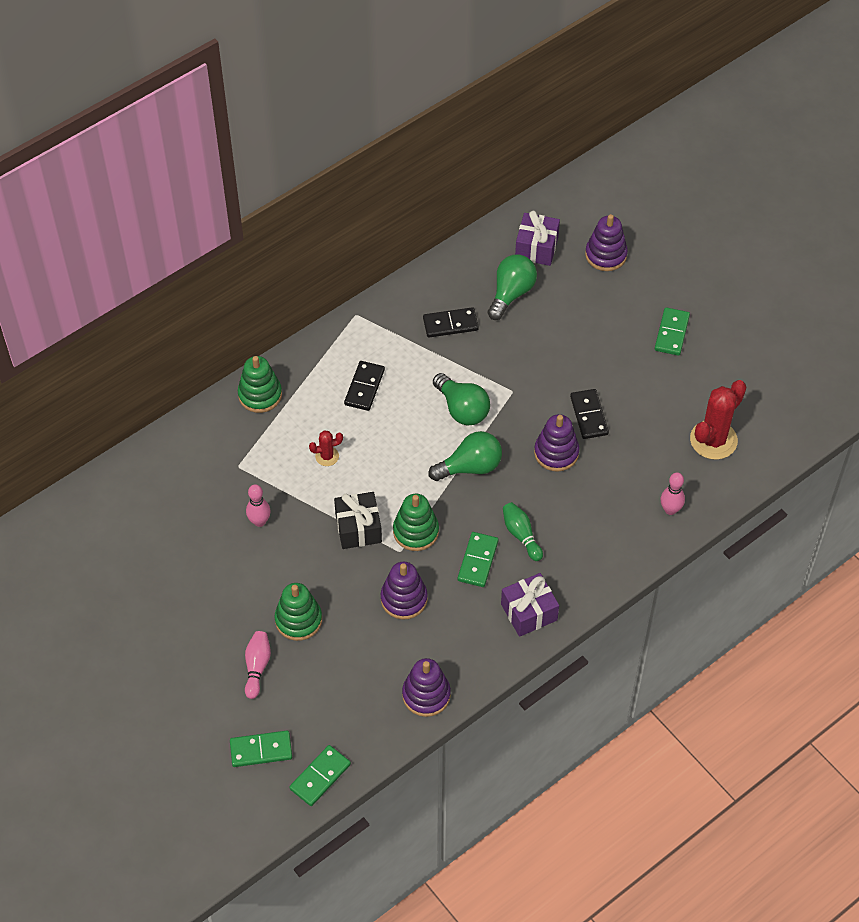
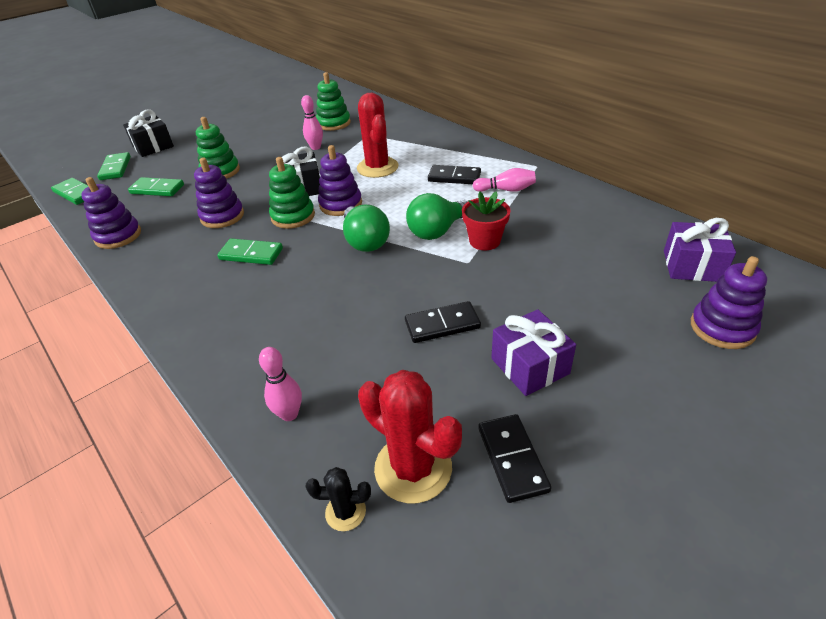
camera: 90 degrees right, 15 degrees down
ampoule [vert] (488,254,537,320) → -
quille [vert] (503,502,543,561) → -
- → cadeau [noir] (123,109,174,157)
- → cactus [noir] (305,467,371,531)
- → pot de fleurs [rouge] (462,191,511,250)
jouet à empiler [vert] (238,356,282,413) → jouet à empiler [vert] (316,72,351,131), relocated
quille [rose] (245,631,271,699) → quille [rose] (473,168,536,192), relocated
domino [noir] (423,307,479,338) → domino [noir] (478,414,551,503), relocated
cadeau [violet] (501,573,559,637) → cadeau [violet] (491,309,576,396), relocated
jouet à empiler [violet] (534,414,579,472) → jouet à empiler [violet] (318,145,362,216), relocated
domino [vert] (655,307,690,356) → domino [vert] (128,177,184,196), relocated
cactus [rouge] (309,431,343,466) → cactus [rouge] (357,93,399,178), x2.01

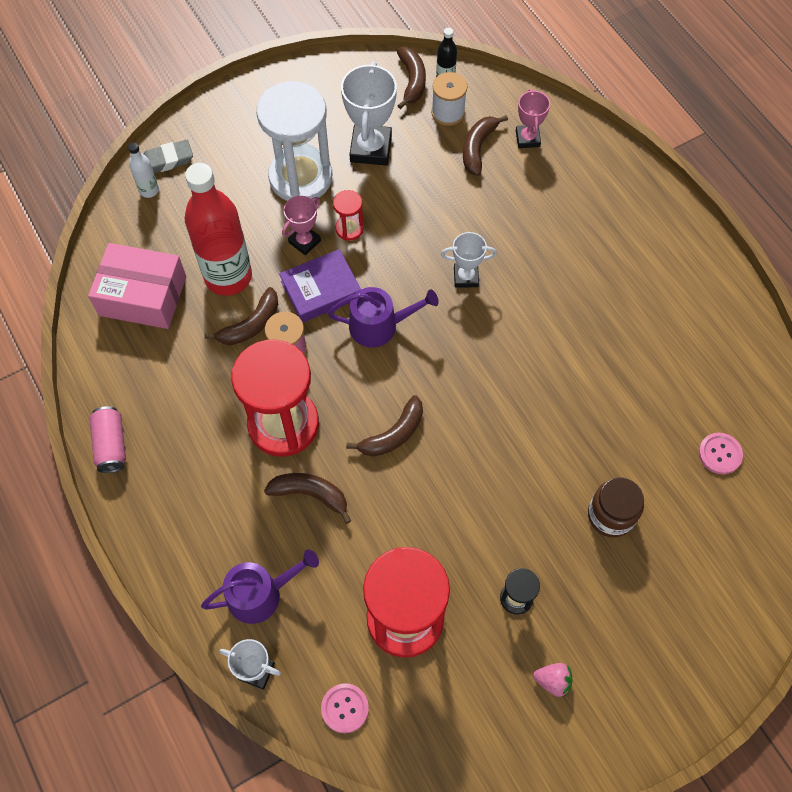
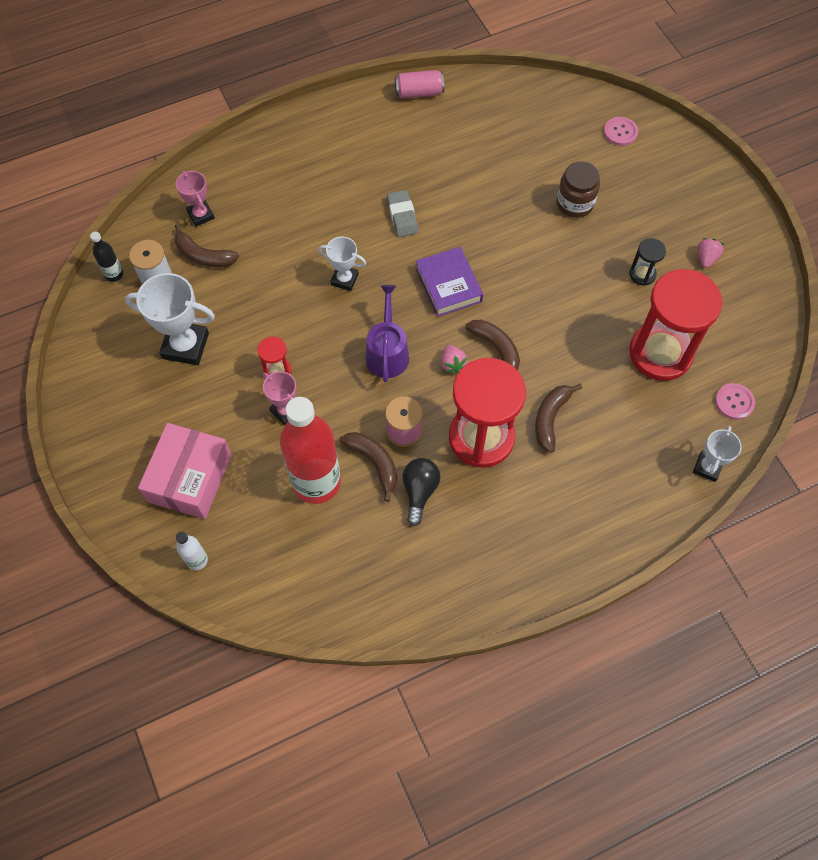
camera: 85 degrees left, 0 degrees up
arrosoir [violet] (201,549,319,624) → -
sablier [blanc] (256,81,332,201) → -
banane [marron] (396,47,426,109) → -
- → ampoule [noir] (403,458,441,526)
- → fraise [rose] (441,345,467,374)
boîte [rose] (88,243,186,329) → boîte [rose] (138,423,232,519), relocated
canette [rose] (89,406,126,473) → canette [rose] (395,70,444,99), relocated
gomme [gris] (143,140,193,173) → gomme [gris] (387,190,419,237), relocated
livre [violet] (279,249,361,322) → livre [violet] (416,247,483,317), relocated
bouton [rose] (699,433,743,474) → bouton [rose] (604,117,638,146), relocated
trophée [blanc] (441,232,497,288) → trophée [blanc] (318,237,366,291), 75 degrees counterclockwise
trophée [rose] (516,89,550,148) → trophée [rose] (176,171,215,227), 60 degrees clockwise

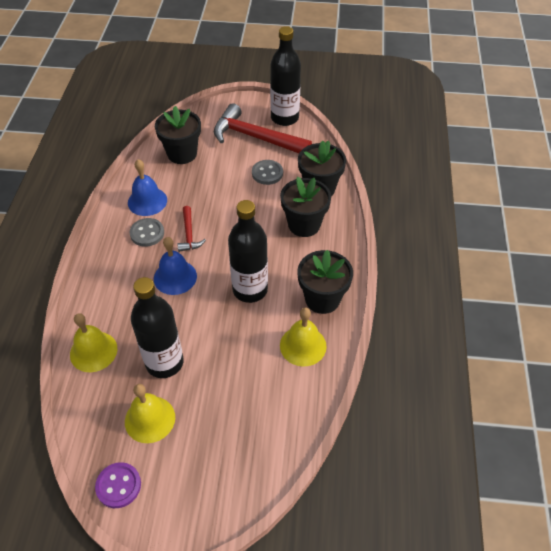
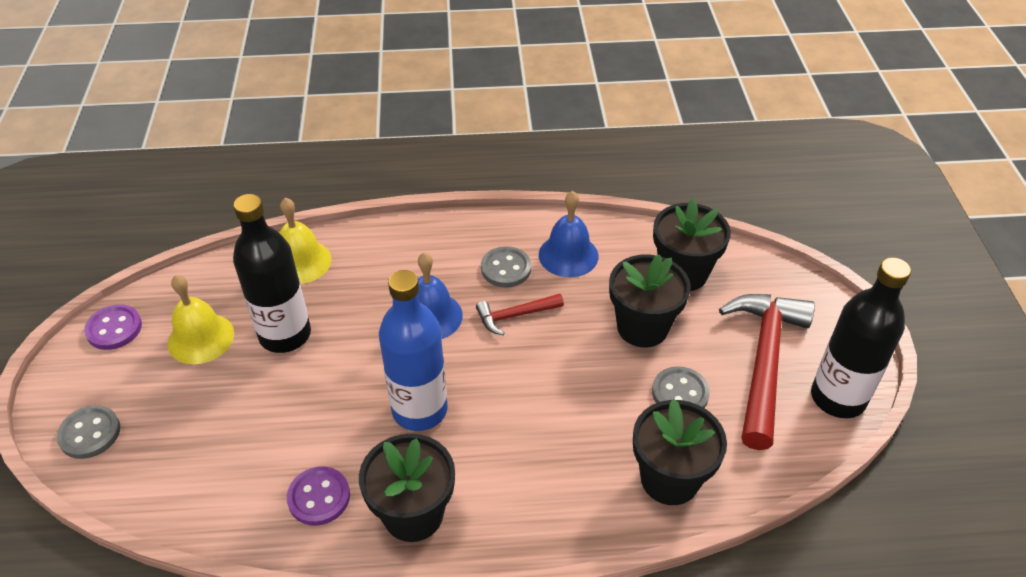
camera: 80 degrees right, 5 degrees down
- → bouton [gris] (57,405,120,459)
pot de fleurs [noir] (280,177,331,237) → pot de fleurs [noir] (609,254,691,347), relocated
cloche [jaune] (280,307,327,366) → bouton [violet] (287,466,350,526)
bouteille [noir] (228,200,268,303) → bouteille [bleu] (379,270,448,431)

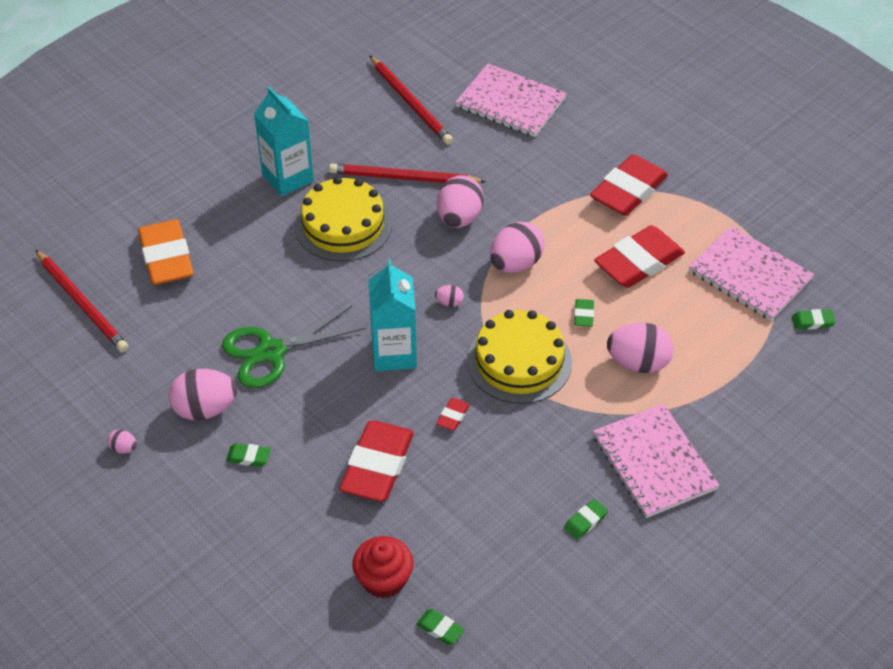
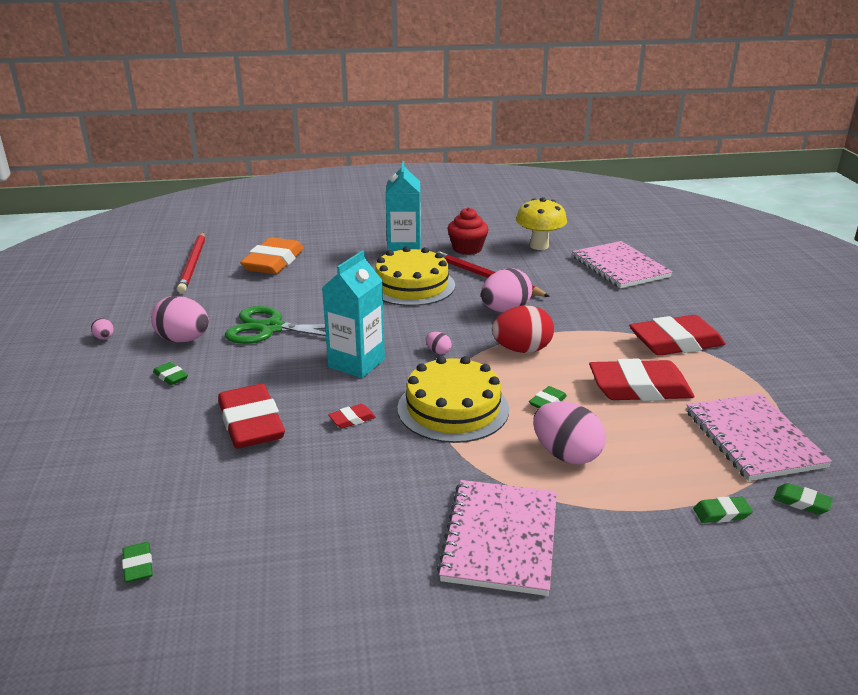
camera: 35 degrees right, 20 degrees down
muffin [rouge] (352,536,414,598) → muffin [rouge] (447,207,489,255), relocated
gomme [vert] (564,499,608,540) → gomme [vert] (693,496,753,523), relocated
crayon [rouge] (370,56,453,145) → champignon [jaune] (516,197,567,250)
œuf [rose] (490,222,545,273) → œuf [rouge] (492,306,554,353)
gomme [rouge] (339,421,414,502) → gomme [rouge] (218,384,285,449), 75 degrees counterclockwise

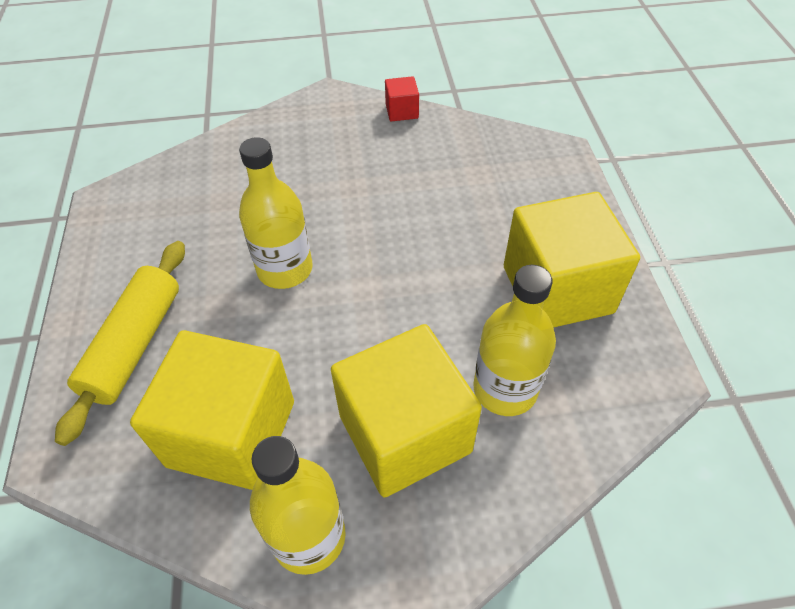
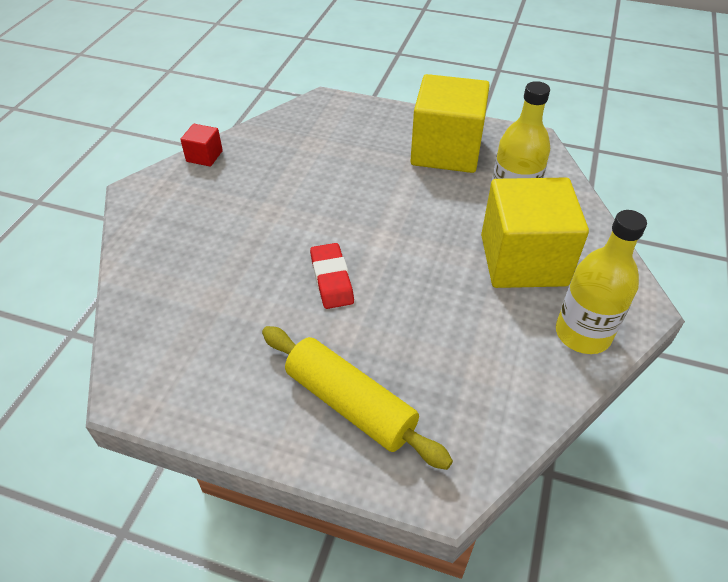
camera: 65 degrees left, 5 degrees down
cube [jaune] (130,330,294,490) → -
bouteille [jaune] (239,137,313,289) → gomme [rouge] (310,243,354,309)

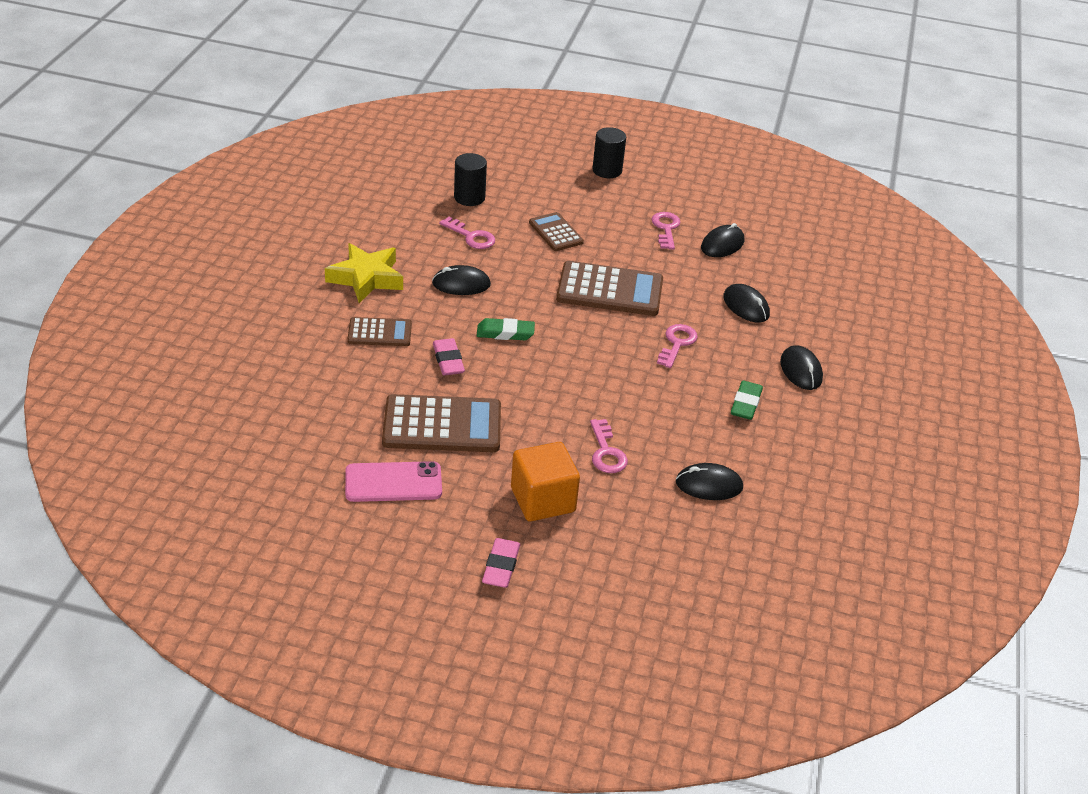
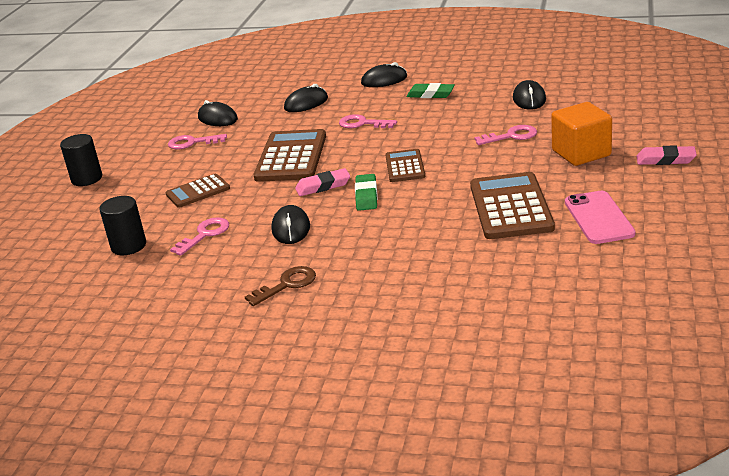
camera: 85 degrees left, 10 degrees down
calculatrice [marron] (347,317,412,346) → calculatrice [marron] (385,149,425,182), relocated
gomme [rose] (433,338,465,375) → gomme [rose] (295,168,350,196), relocated
étoile [jaune] (325,243,403,303) → clé [marron] (245,266,316,306)

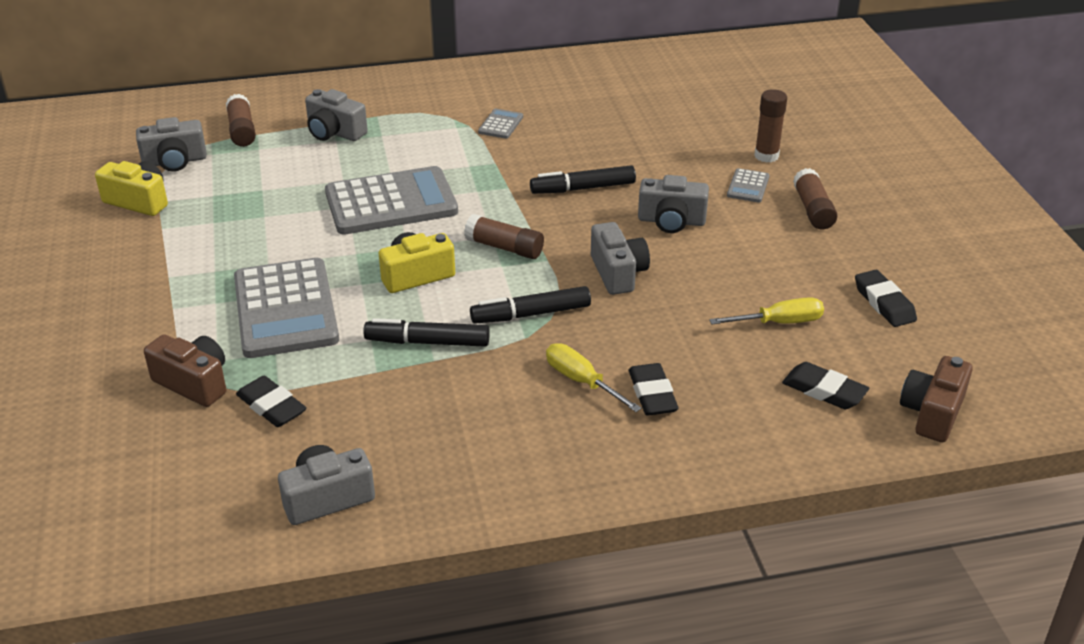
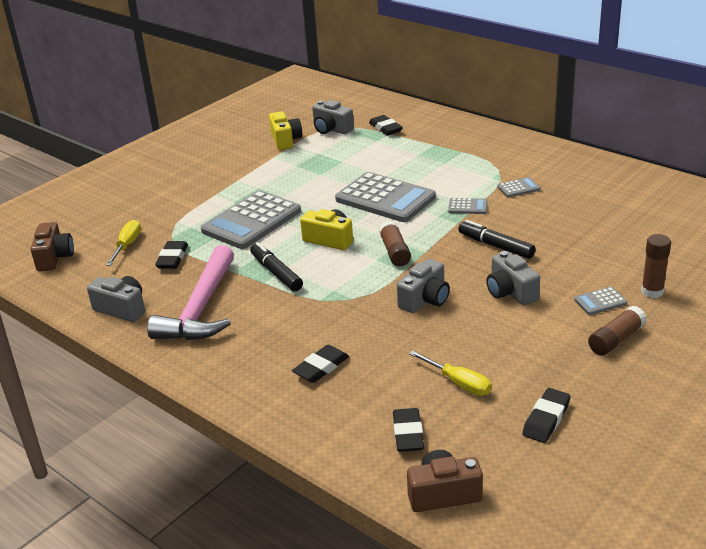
camera: 55 degrees right, 5 degrees down
appareil photo [gris] (305,89,368,141) → -
feutre [noir] (470,286,591,324) → -
- → marteau [rose] (147,245,234,341)
- → calculatrice [gris] (448,198,488,214)
appareil photo [marron] (144,334,226,407) → appareil photo [marron] (31,222,74,271), relocated
tournevis [jaune] (546,343,642,412) → tournevis [jaune] (106,220,141,266), relocated
bâton de colle [marron] (226,94,256,147) → gomme [noir] (369,115,403,135)

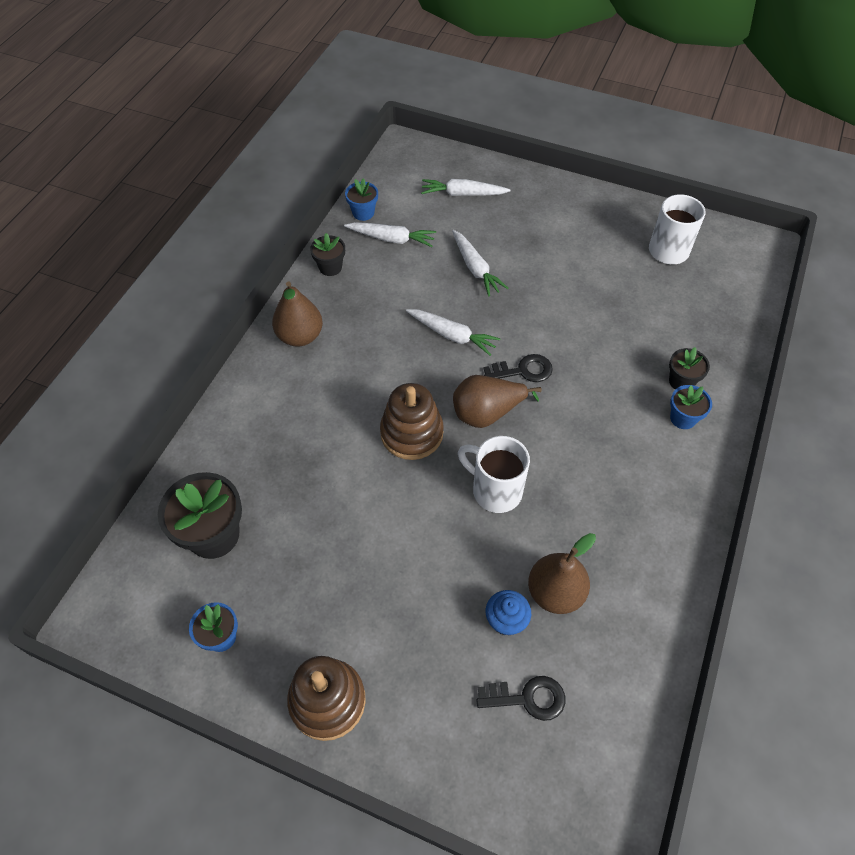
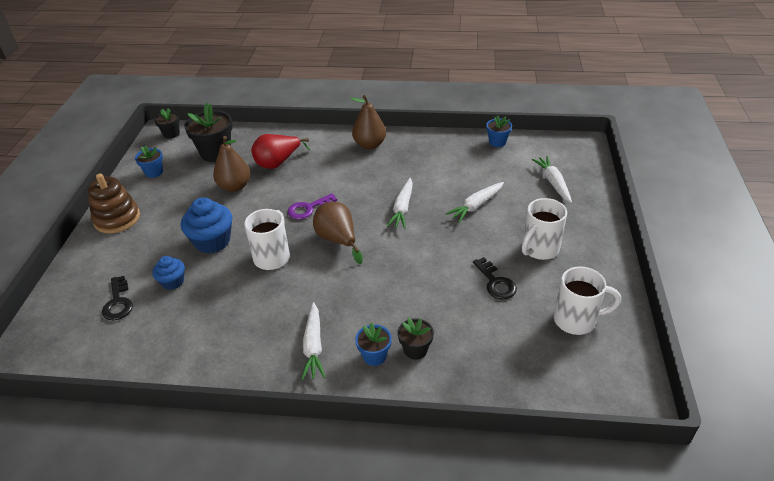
camera: 75 degrees right, 15 degrees down
- → muffin [bleu] (181,197,232,254)
- → poire [rouge] (251,134,310,169)
- → tasse [blanc] (522,198,567,260)
pot de fleurs [noir] (310,233,345,276) → pot de fleurs [noir] (154,108,180,139), relocated
carotte [blanc] (344,222,436,247) → carotte [blanc] (301,302,326,380), relocated
clé [noir] (483,354,553,382) → clé [noir] (473,257,517,299), relocated
poire [marron] (528,533,596,614) → poire [marron] (213,136,251,192), relocated
jouet à empiler [marron] (380,383,444,460) → clé [violet] (288,193,337,219)

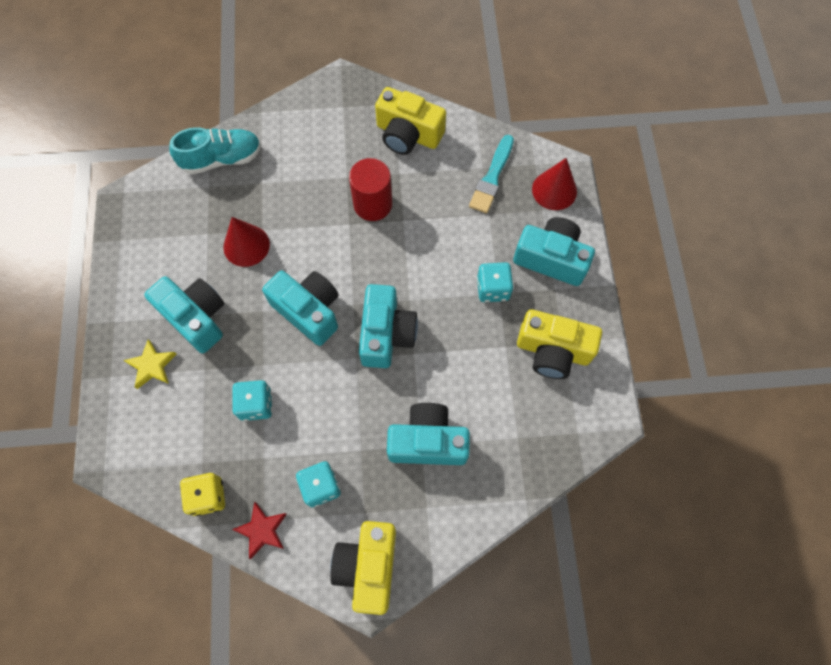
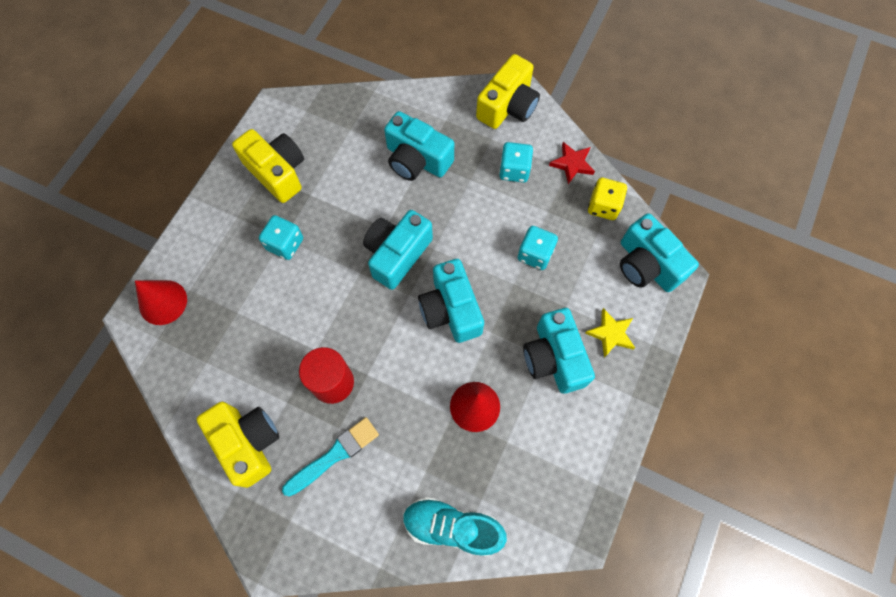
camera: 150 degrees left, 0 degrees up
pinceau [turquoise] (469,135,514,213) → pinceau [turquoise] (282,417,379,497), relocated
appareil photo [turquoise] (513,217,595,286) → appareil photo [turquoise] (620,213,699,292), relocated

